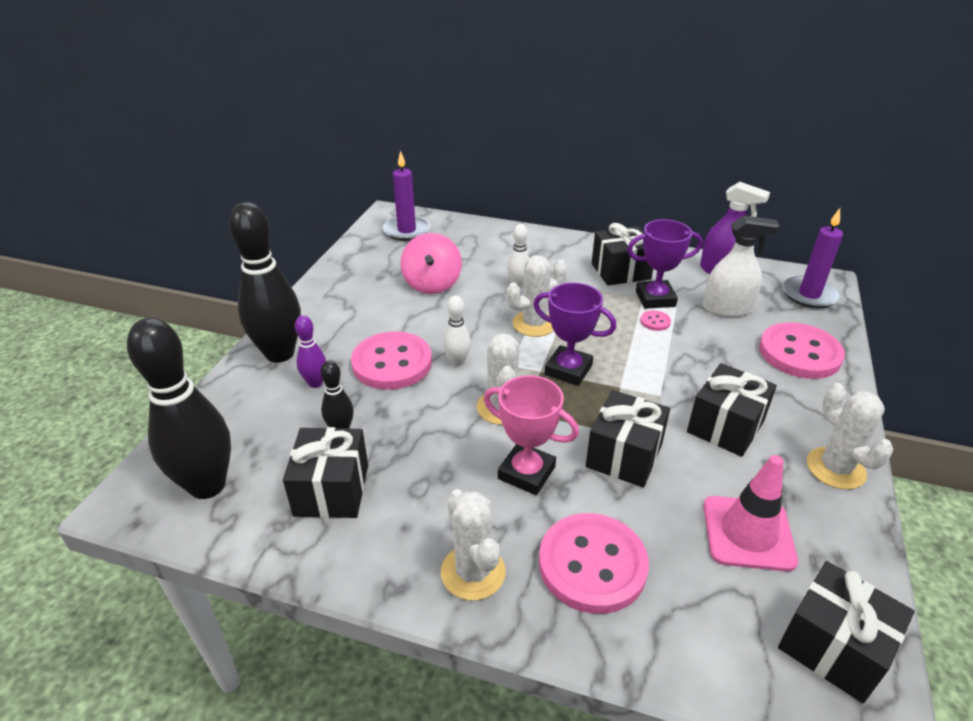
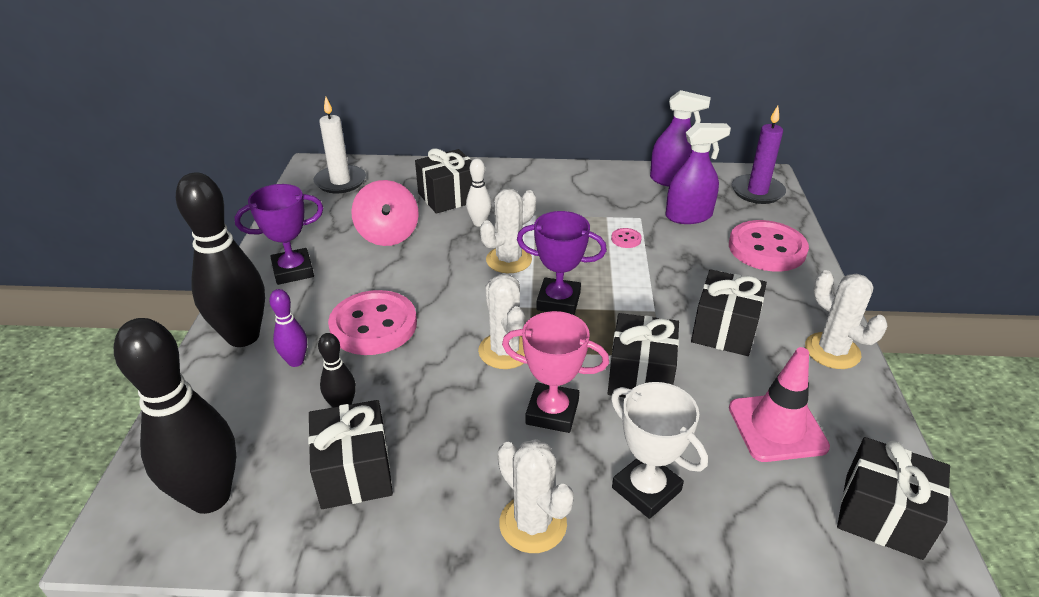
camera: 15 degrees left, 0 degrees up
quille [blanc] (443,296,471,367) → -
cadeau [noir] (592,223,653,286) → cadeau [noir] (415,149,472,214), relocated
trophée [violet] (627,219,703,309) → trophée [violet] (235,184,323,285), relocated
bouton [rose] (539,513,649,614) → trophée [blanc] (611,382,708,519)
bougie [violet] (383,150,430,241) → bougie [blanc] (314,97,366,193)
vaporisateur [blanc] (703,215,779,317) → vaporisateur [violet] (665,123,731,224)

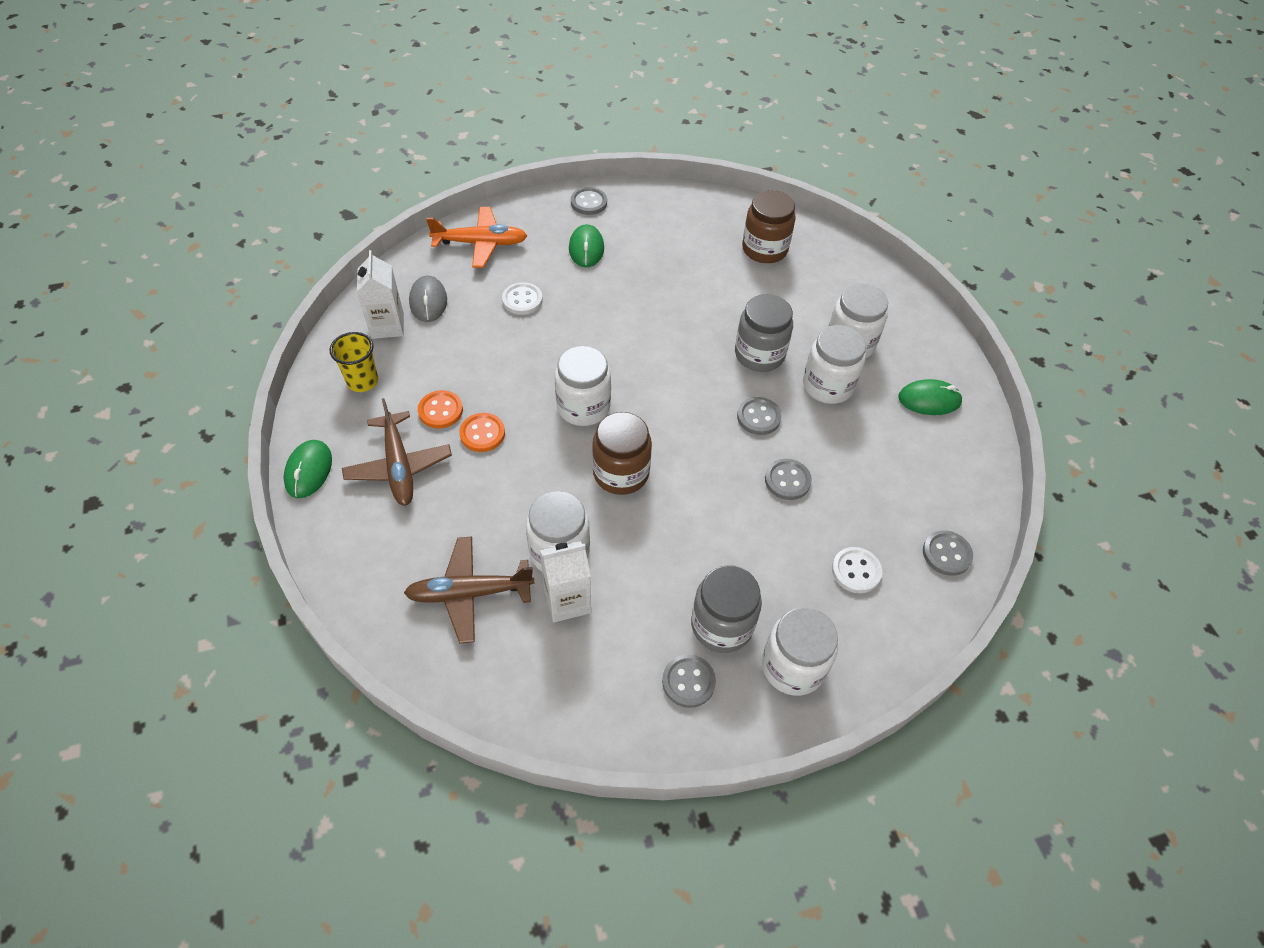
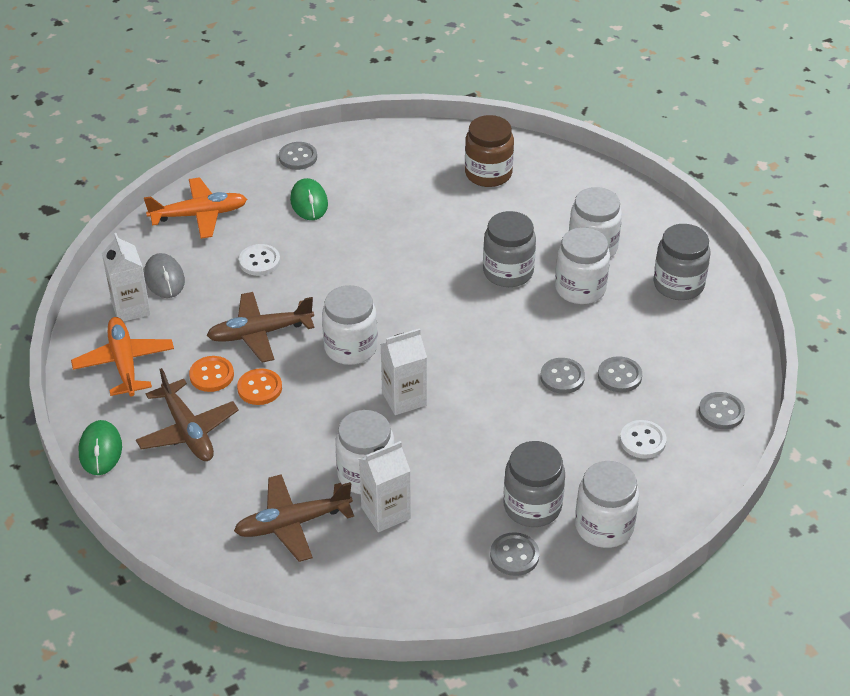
camera: 10 degrees left, 10 degrees down
- → avion [marron] (206,292,314,363)
bouton [gris] (737,397,782,435) → bouton [gris] (598,356,642,392), relocated
gobelet [jaune] (330,332,378,392) → avion [orange] (71,317,174,396)
bocal [marron] (592,412,652,495) → brique de lait [blanc] (381,328,427,415)
souris [vert] (898,379,963,415) → bocal [gris] (654,224,710,300)

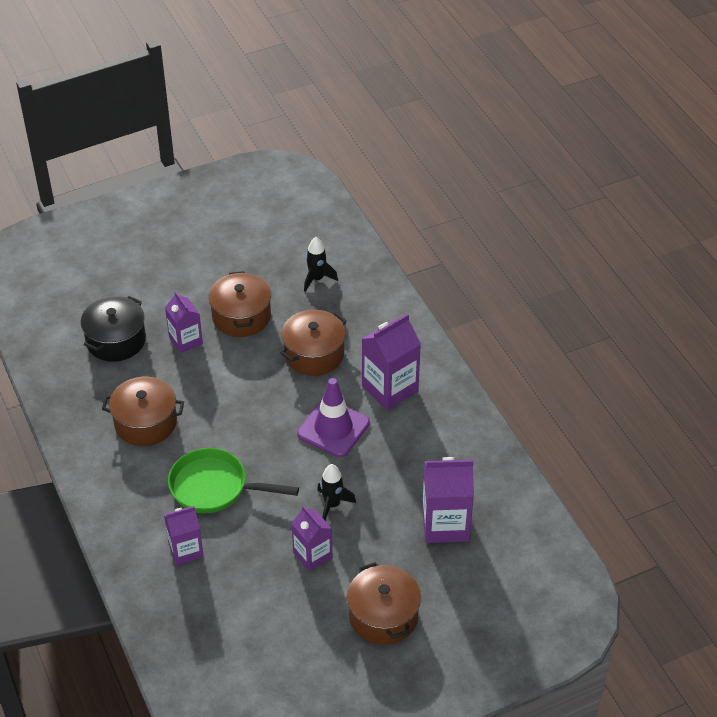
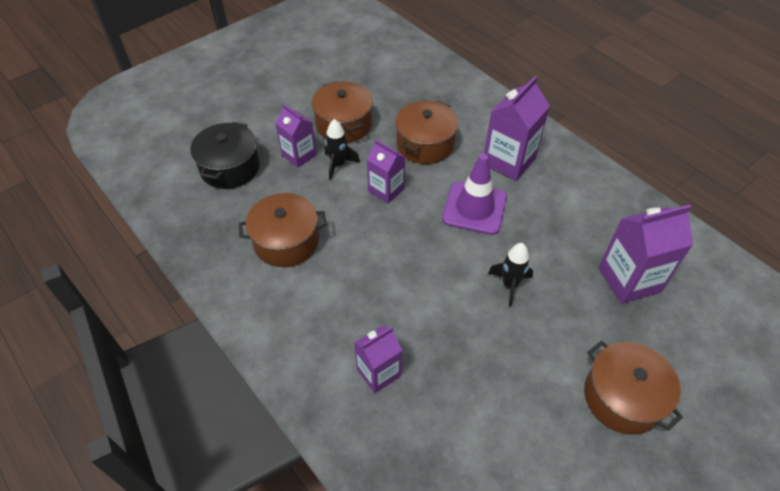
camera: 15 degrees left, 5 degrees up
poêle [vert] (168,448,299,513) → -
brique de lait [violet] (291,506,332,571) → brique de lait [violet] (367,139,405,204), relocated
fusée [noir] (304,237,338,292) → fusée [noir] (325,119,360,180), relocated

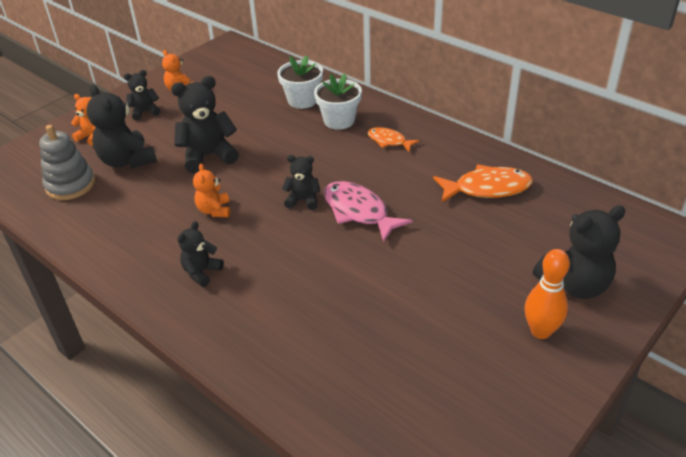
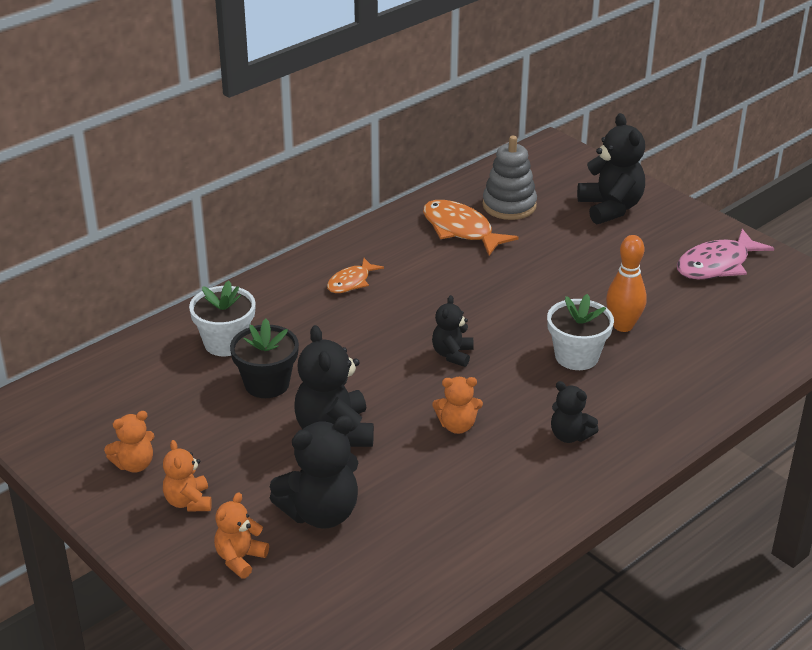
camera: 85 degrees left, 5 degrees down
- → pot de fleurs [noir] (230,319,299,398)
jouet à empiler [gris] (39,125,95,200) → jouet à empiler [gris] (482,136,537,220), relocated
pot de fleurs [blanc] (314,74,362,130) → pot de fleurs [blanc] (547,294,614,370), relocated
poisson [rose] (324,181,412,243) → poisson [rose] (677,229,774,279), relocated
quille [orange] (525,249,570,339) → quille [orange] (606,235,647,332), relocated
ours en peluche [noir] (124,70,161,121) → ours en peluche [orange] (163,440,212,512)
poisson [orange] (433,164,533,203) → poisson [orange] (423,200,519,256), 45 degrees counterclockwise

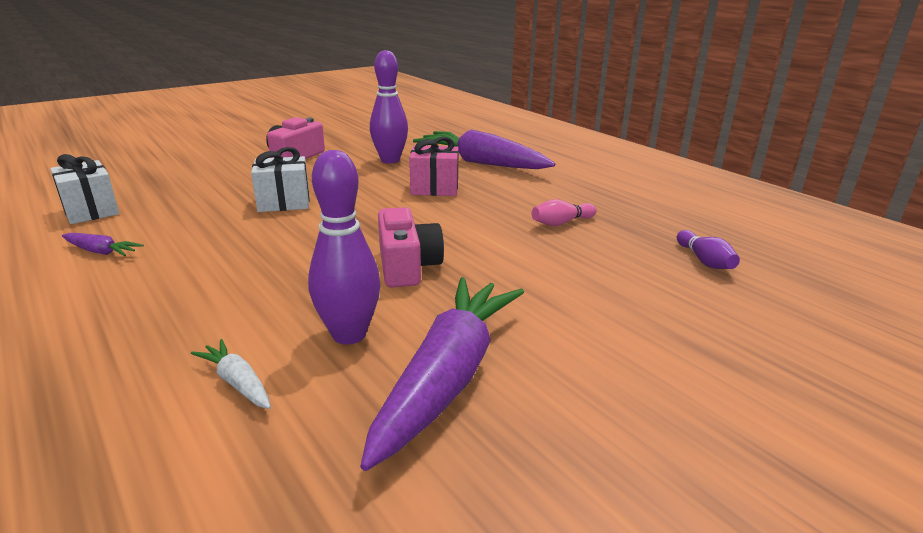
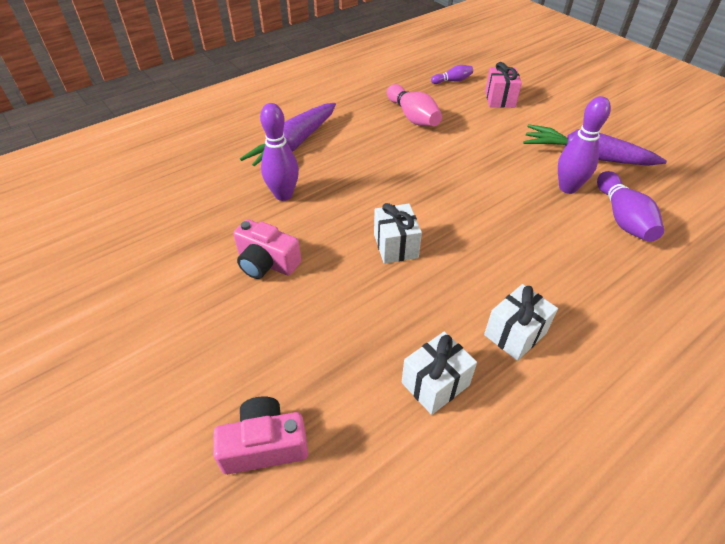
camera: 90 degrees left, 20 degrees up
appareil photo [rose] (378,207,444,287) → appareil photo [rose] (213,396,308,474), relocated
cadeau [rose] (409,137,458,196) → cadeau [rose] (485,62,522,107), relocated
carotte [violet] (62,233,143,256) → cadeau [blanc] (484,284,558,361)
carotte [blanc] (191,339,271,409) → quille [violet] (597,171,664,242)
quille [rose] (532,199,597,226) → quille [rose] (387,84,442,126), x1.80

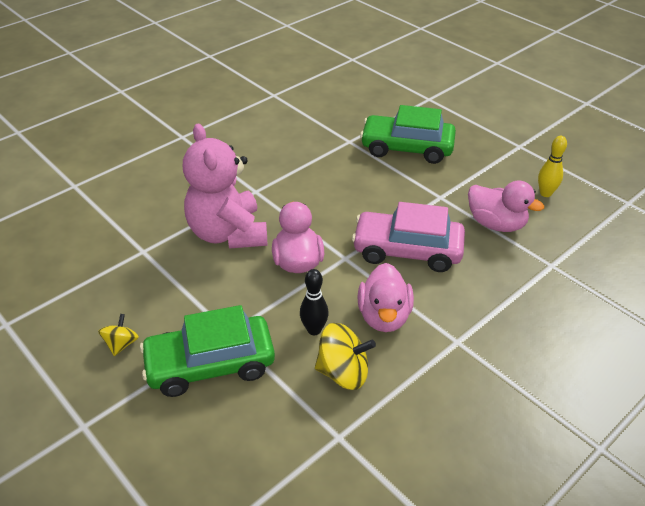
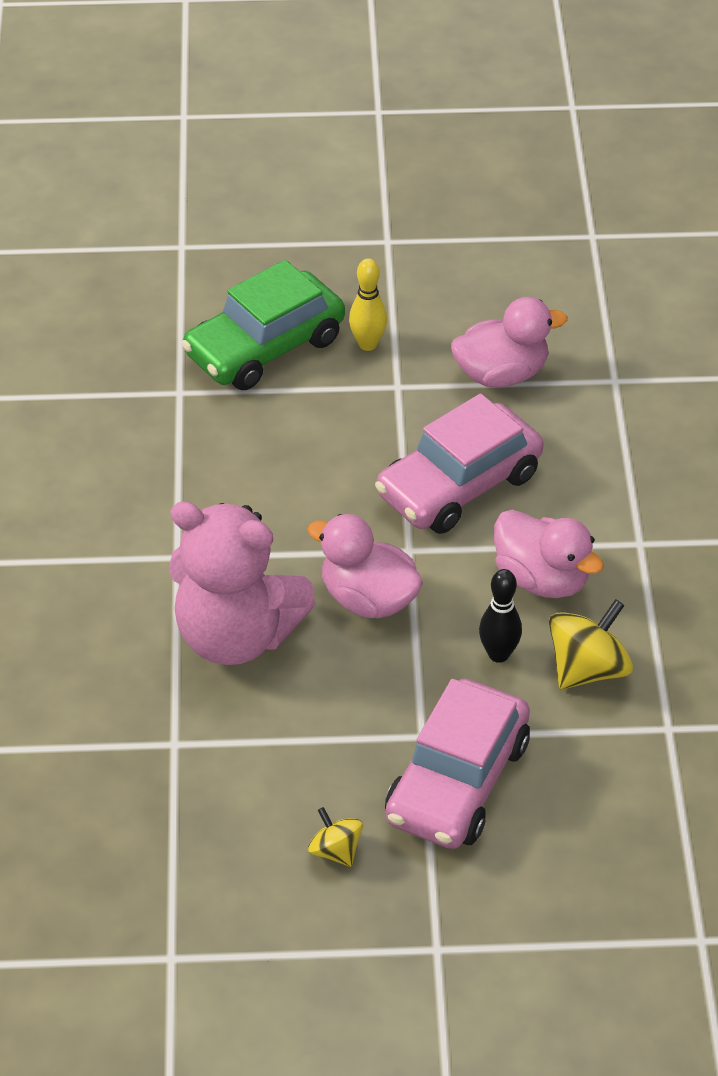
camera: 50 degrees left, 5 degrees up
quille [jaune] (538,136,567,197) → quille [jaune] (349,258,387,351), relocated
voiture [vert] (140,305,275,397) → voiture [rose] (385,679,530,849)

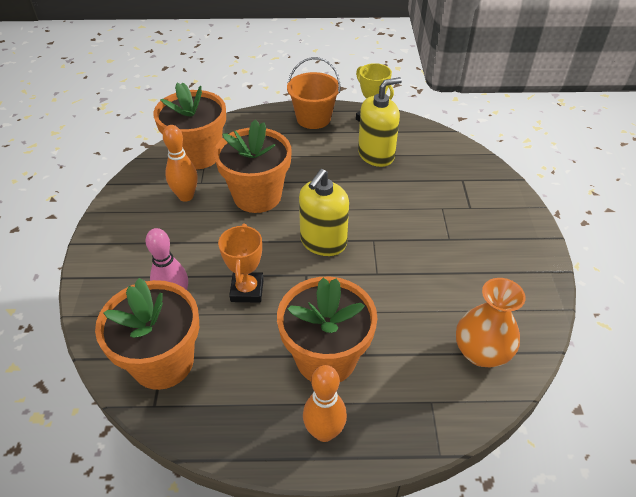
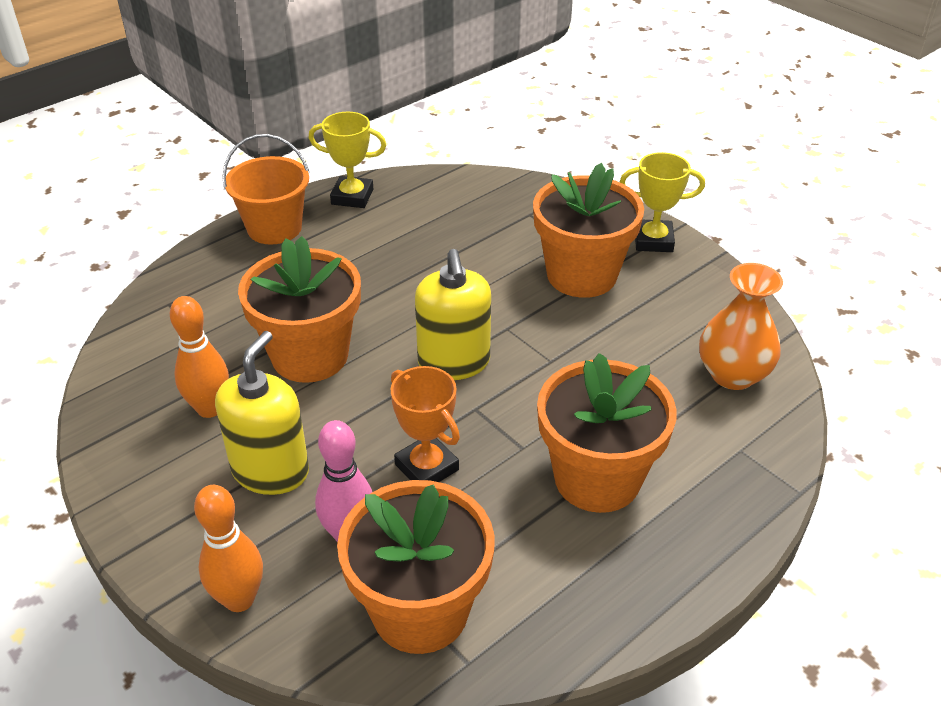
camera: 40 degrees left, 5 degrees down
- → trophée [jaune] (620,152,705,252)
pot de fleurs [orange] (153,83,226,169) → pot de fleurs [orange] (533,163,644,298), relocated
quille [orange] (303,365,347,442) → quille [orange] (194,485,263,612), relocated
distributeur de savon [jaune] (358,77,402,167) → distributeur de savon [jaune] (215,331,309,495), relocated

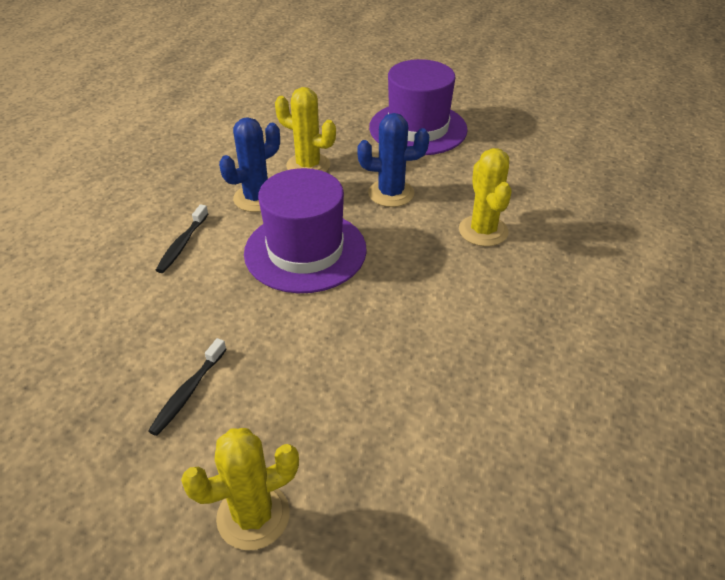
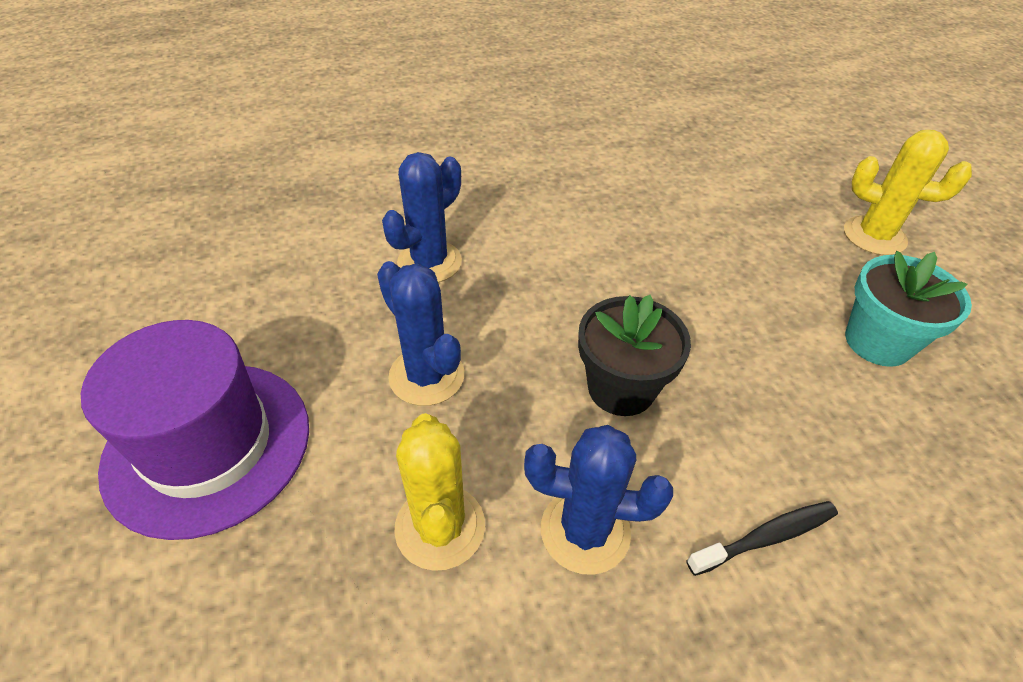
camera: 130 degrees left, 5 degrees up
brosse à dents [noir] (148,338,227,436) → pot de fleurs [turquoise] (845,251,972,367)
chapeau [violet] (244,168,367,293) → pot de fleurs [noir] (578,295,691,416)
cactus [jaune] (459,148,511,247) → cactus [bleu] (382,152,462,283)

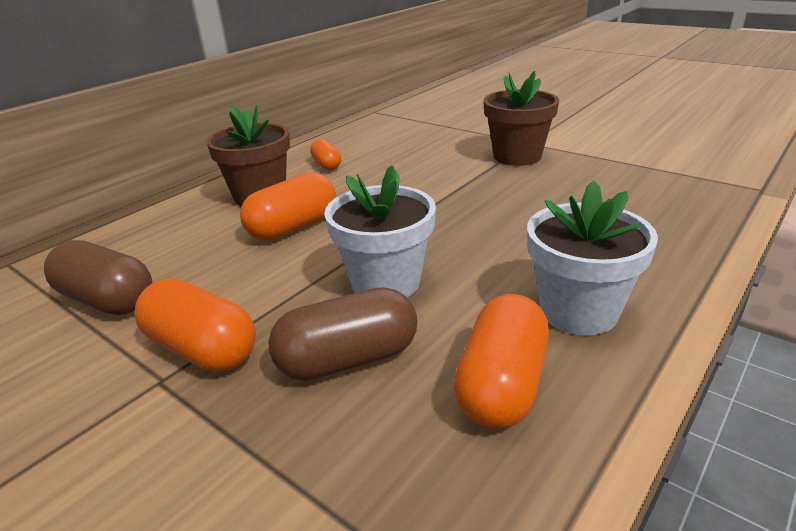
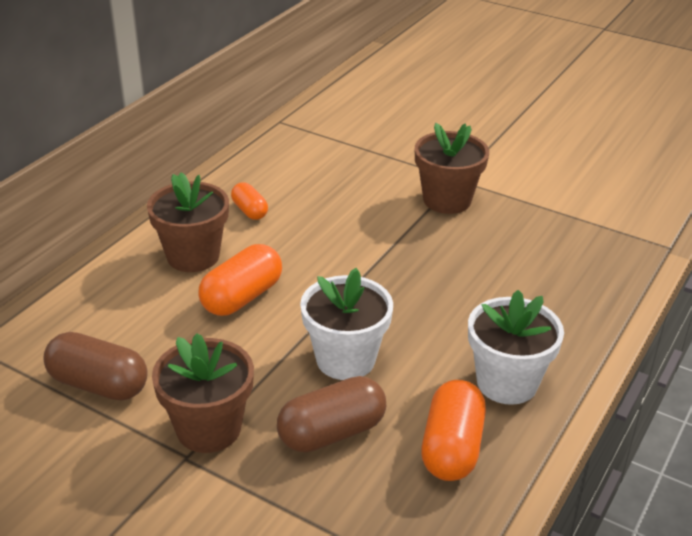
camera: 10 degrees left, 5 degrees up
gélule [orange] (134,278,256,372) → pot de fleurs [marron] (152,333,254,453)

